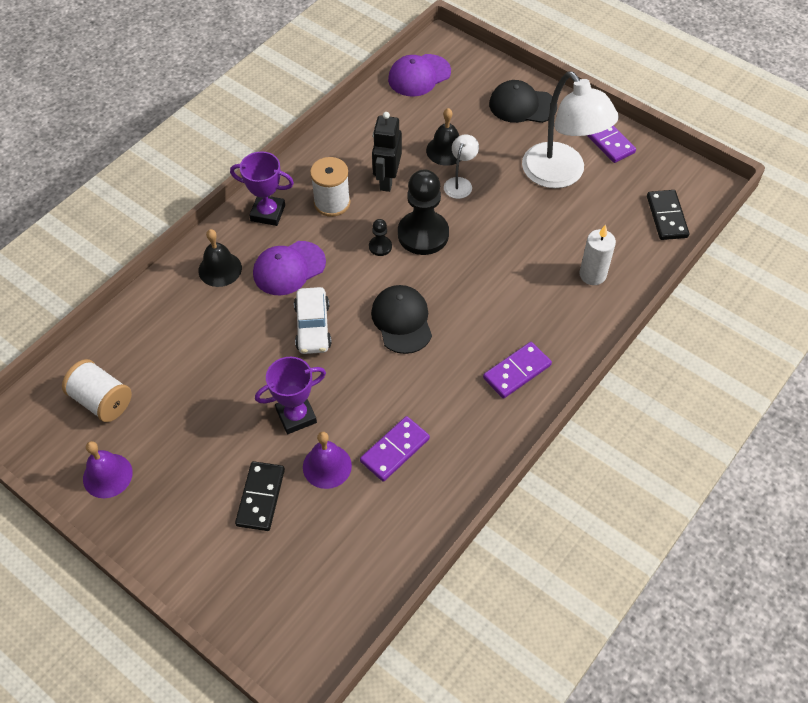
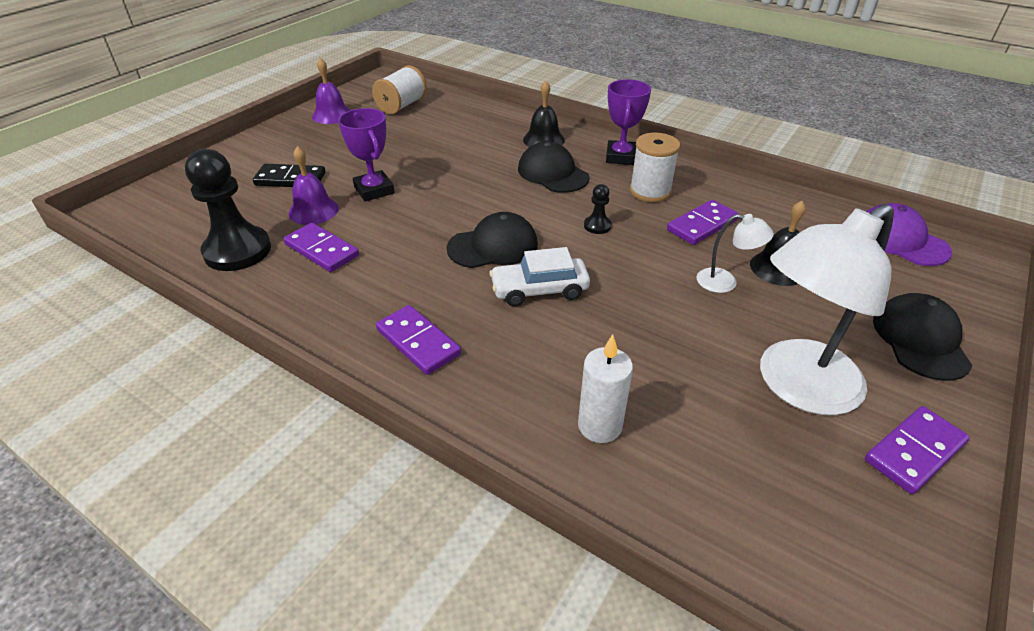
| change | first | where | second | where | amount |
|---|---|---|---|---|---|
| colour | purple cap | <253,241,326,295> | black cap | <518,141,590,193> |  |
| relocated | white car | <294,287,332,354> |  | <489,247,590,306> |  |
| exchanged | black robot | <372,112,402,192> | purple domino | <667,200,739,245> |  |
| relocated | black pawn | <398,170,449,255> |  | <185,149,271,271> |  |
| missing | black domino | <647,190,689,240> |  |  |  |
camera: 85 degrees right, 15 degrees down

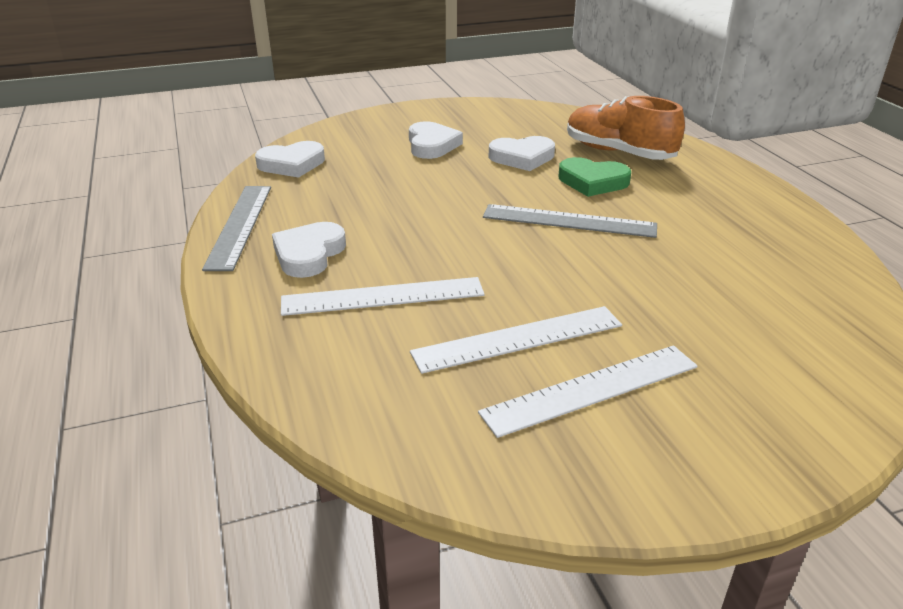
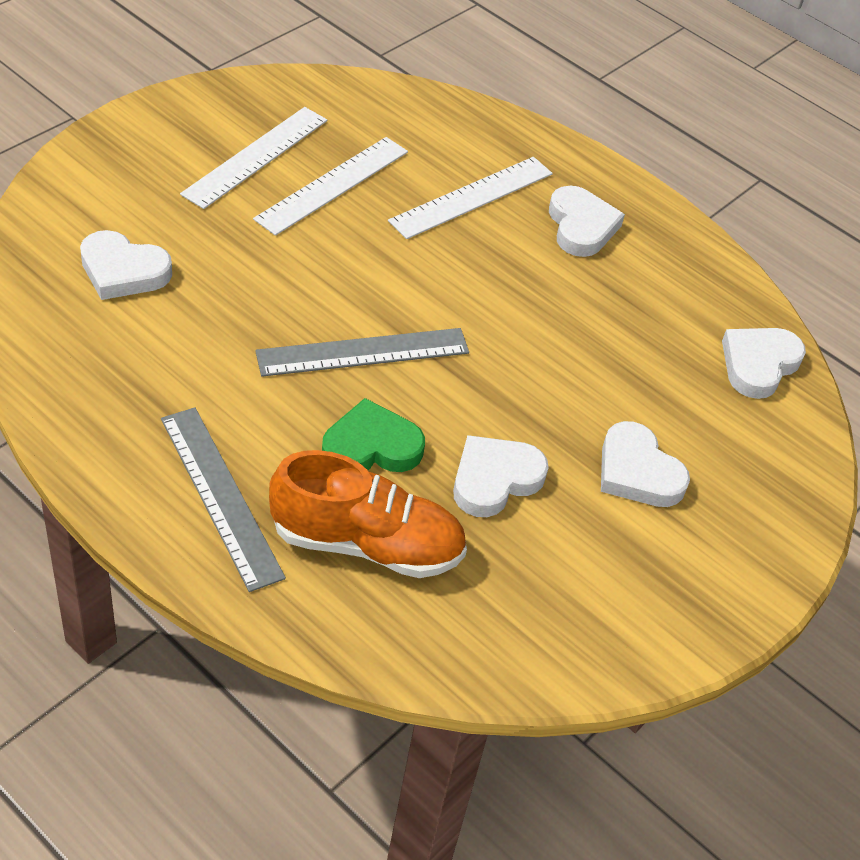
| change | first | where | second | where | amount |
|---|---|---|---|---|---|
| relocated | grey ruler | <202,186,271,271> |  | <161,407,286,592> |  |
| appeared |  |  | white heart | <80,230,172,300> |  |
camera: 145 degrees right, 15 degrees up

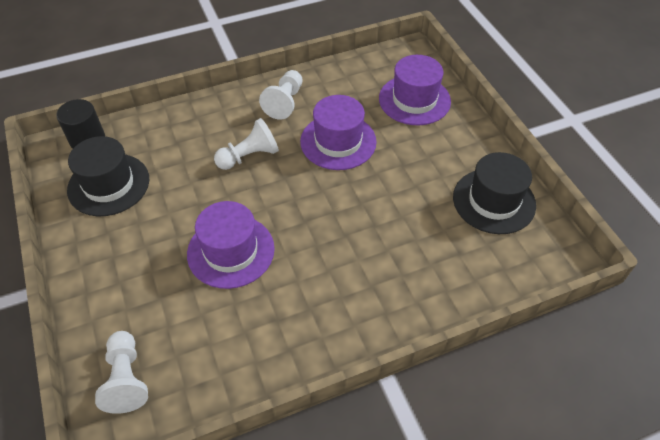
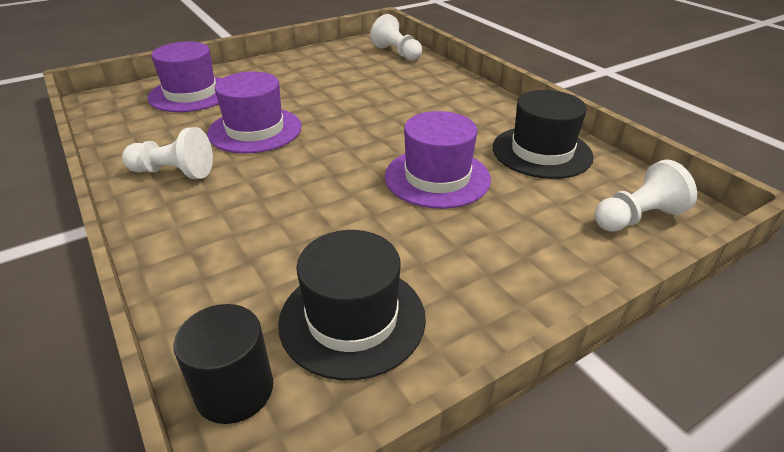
| change | first | where | second | where | amount |
|---|---|---|---|---|---|
| relocated | white pawn | <214,118,279,170> |  | <370,14,422,61> |  |
| relocated | black hat | <453,152,536,234> |  | <493,90,594,179> |  |
camera: 100 degrees left, 15 degrees down

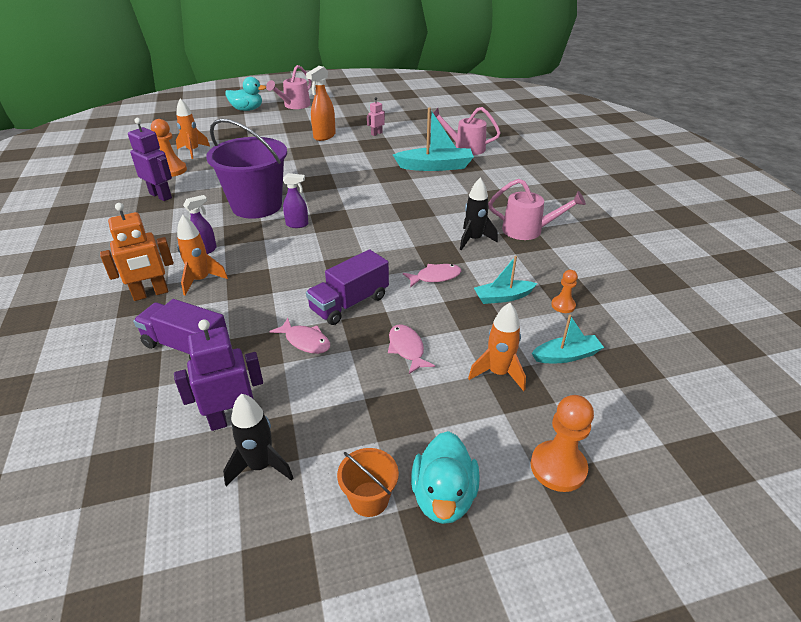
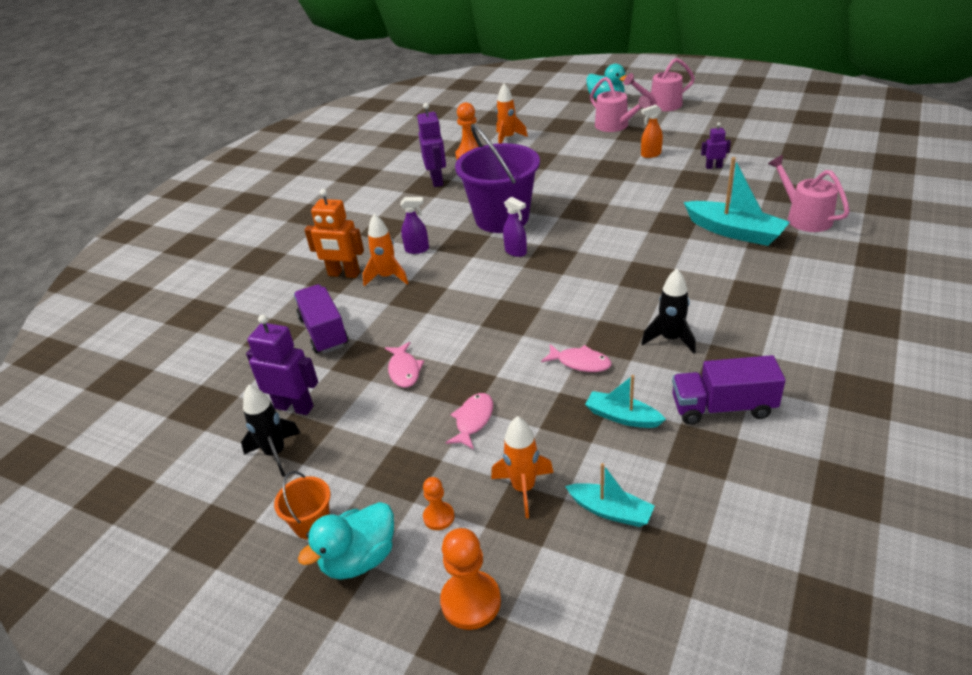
| change | first | where | second | where | amount |
|---|---|---|---|---|---|
| size | orange spray bottle | <306,66,336,141> |  | <641,104,663,158> | x0.63 |
| relocated | purple truck | <306,249,389,325> |  | <672,355,786,425> |  |
| colour | pink robot | <367,97,385,136> | purple robot | <701,122,731,169> |  |
| relocated | pink watering can | <488,179,586,240> |  | <590,77,650,132> |  |
| relocated | orange pawn | <551,270,578,313> |  | <423,477,455,530> |  |
camera: 45 degrees right, 0 degrees up

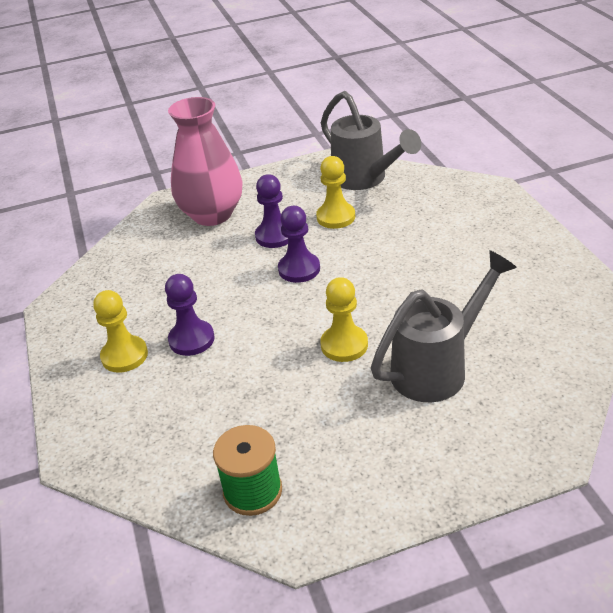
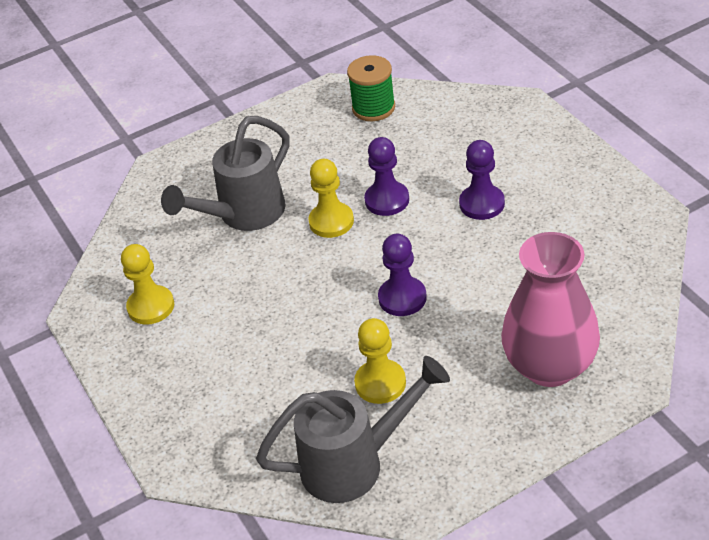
| change | first | where | second | where | amount |
|---|---|---|---|---|---|
| relocated | yellow pawn | <93,290,148,373> |  | <121,244,174,325> |  |
| relocated | purple pawn | <255,174,288,248> |  | <364,137,409,216> |  |
| spun | grey watering can | <321,91,421,190> |  | <256,356,450,503> | 120 degrees clockwise |
camera: 170 degrees right, 5 degrees up

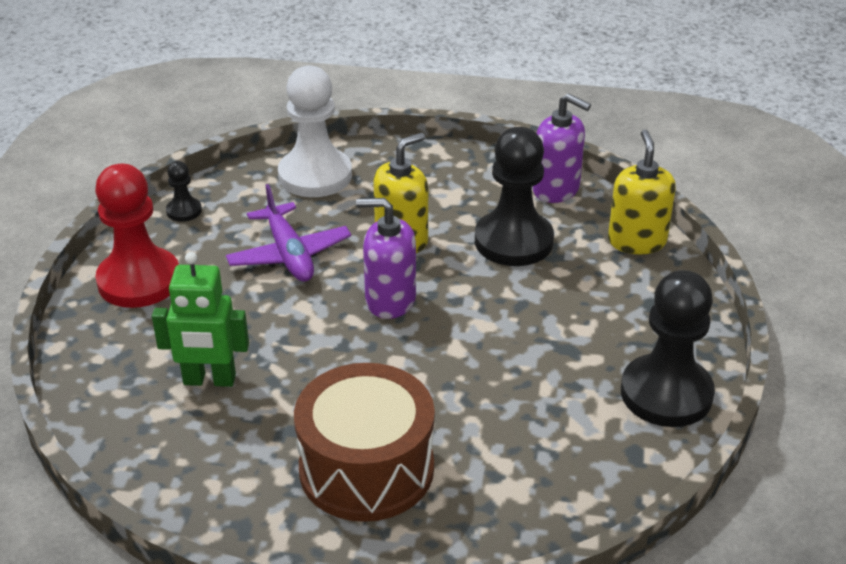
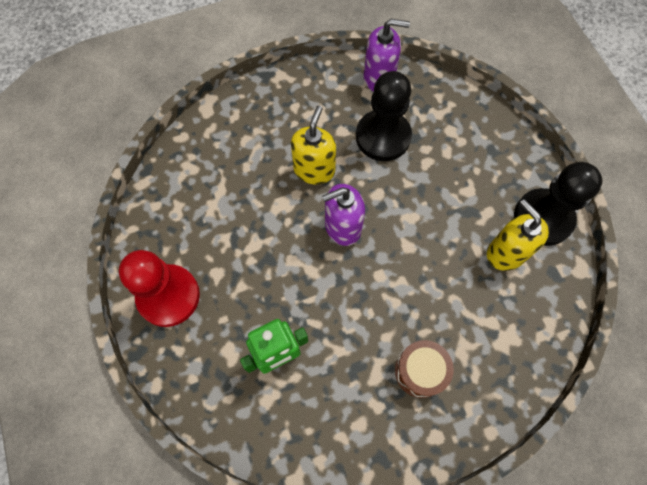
| change | first | where | second | where | amount |
|---|---|---|---|---|---|
| missing | black pawn | <166,161,202,222> |  |  |  |
| missing | purple plane | <226,184,351,282> |  |  |  |
| missing | white pawn | <278,65,352,197> |  |  |  |
| size | brown drum | <294,363,435,522> |  | <395,340,454,398> | x0.57 |
| relocated | yellow soap dispenser | <608,130,676,254> |  | <487,199,549,271> |  |
camera: 30 degrees left, 30 degrees up

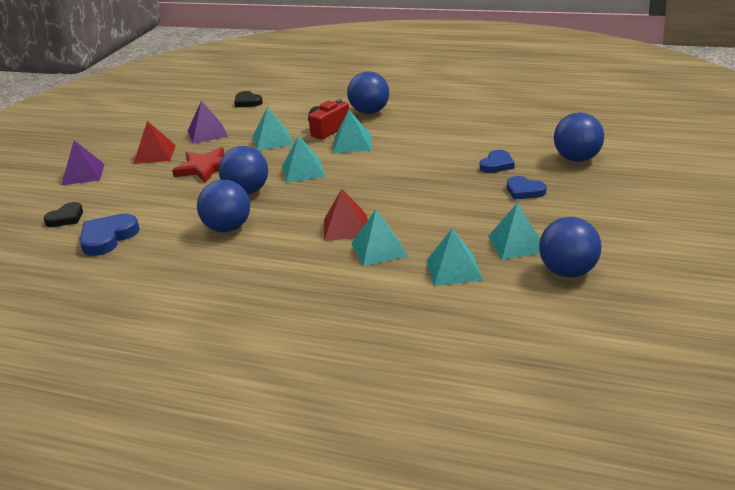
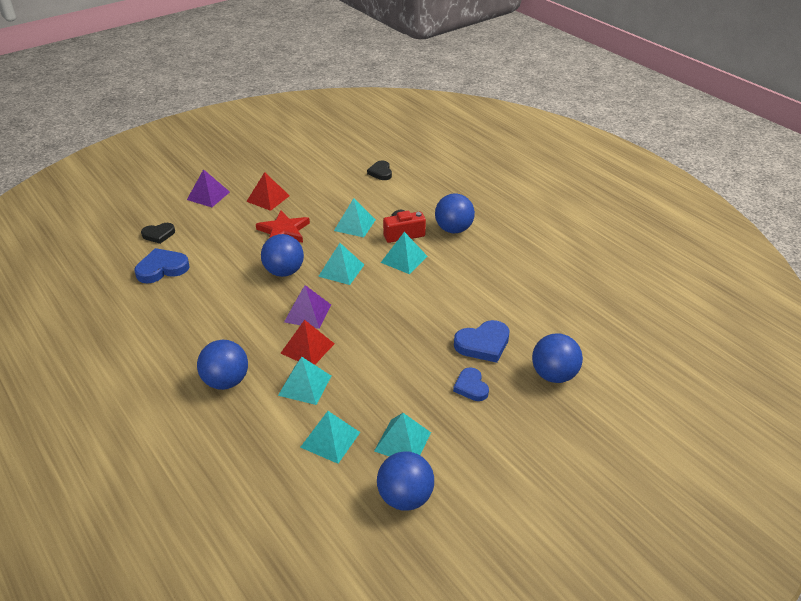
| change | first | where | second | where | amount |
|---|---|---|---|---|---|
| relocated | purple pyramid | <188,101,228,144> |  | <284,285,331,329> |  |
| relocated | blue ball | <197,180,250,232> |  | <197,340,248,390> |  |
| size | blue heart | <480,150,515,173> |  | <454,320,510,363> | x1.53 |
camera: 30 degrees right, 10 degrees up

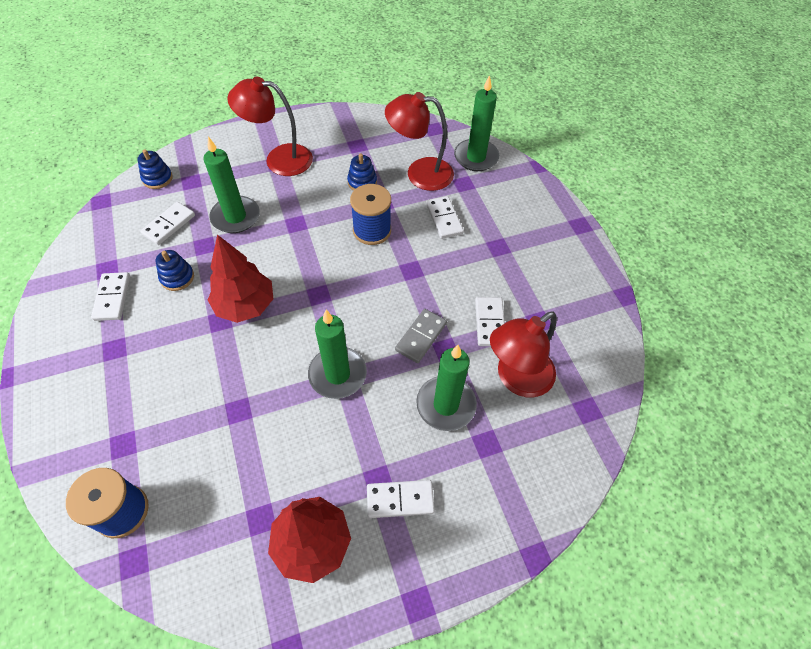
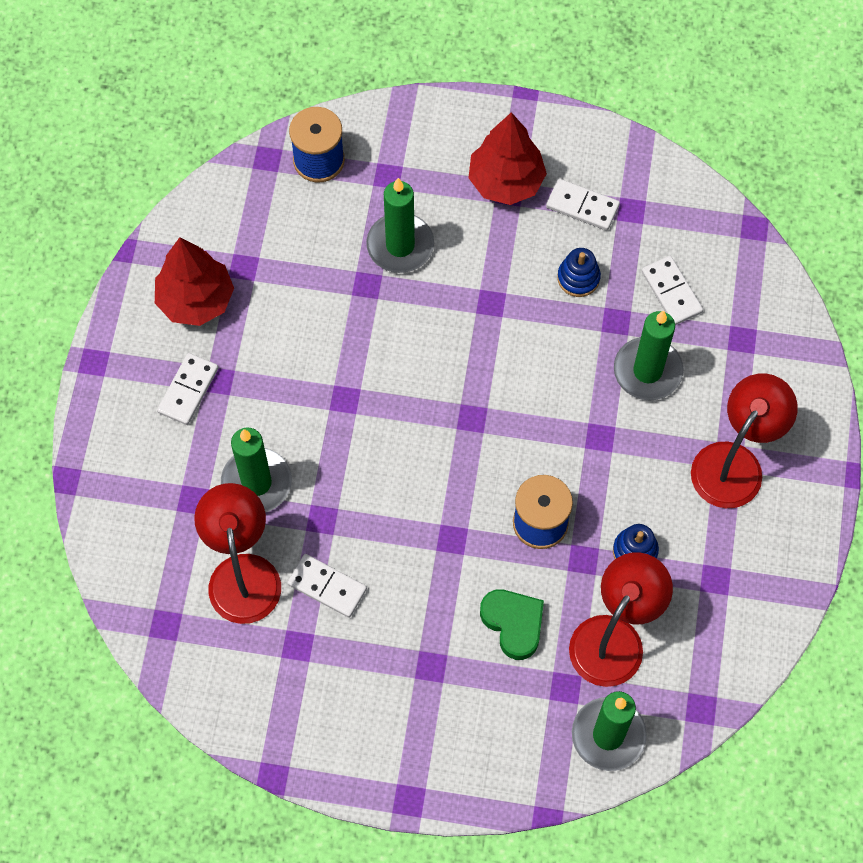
| change | first | where | second | where | amount |
|---|---|---|---|---|---|
| missing | blue stacking toy | <137,149,173,189> |  |  |  |
| relocated | red tree | <208,235,273,323> |  | <468,112,547,205> |  |
| relocated | green candle | <308,310,367,399> |  | <366,178,434,273> |  |
| missing | grey domino | <395,309,447,363> |  |  |  |
| exchanged | white domino | <426,196,464,239> | green heart | <480,589,544,660> |  |
camera: 120 degrees right, 10 degrees up

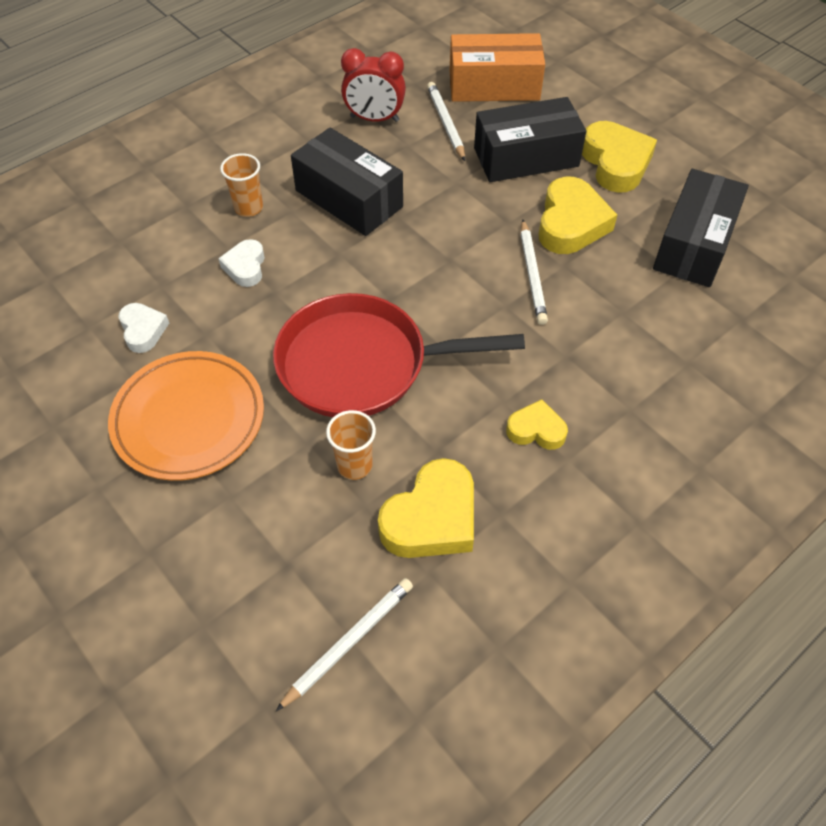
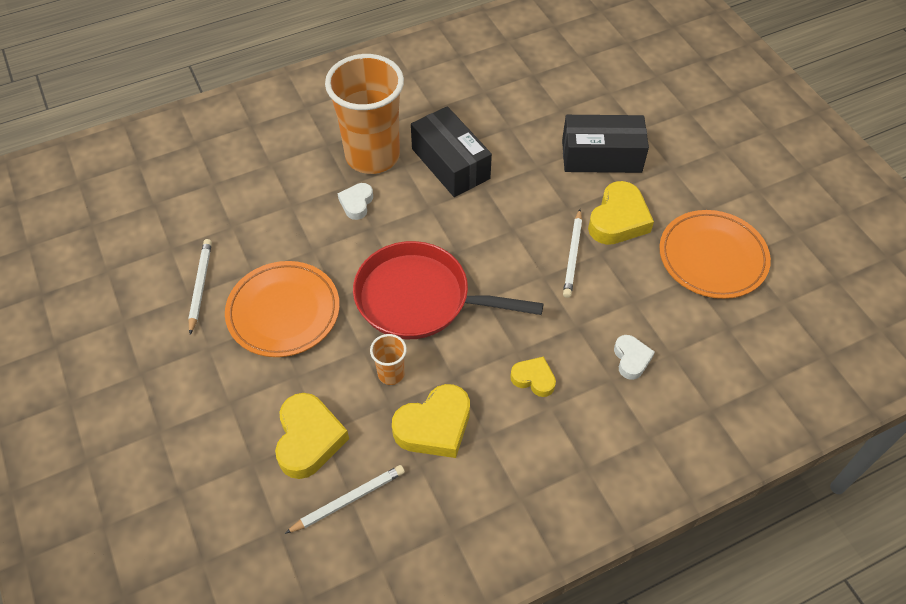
| change | first | where | second | where | amount |
|---|---|---|---|---|---|
| relocated | white heart | <119,303,169,353> |  | <614,335,655,380> |  |
| size | orange cup | <220,153,263,217> |  | <325,54,404,174> | x2.42 |
| missing | red clock | <341,48,406,122> |  |  |  |
| relocated | white pencil | <427,82,465,161> |  | <188,239,212,335> |  |
| missing | orange box | <449,33,545,102> |  |  |  |
| relocated | yellow heart | <582,121,657,193> |  | <275,393,349,479> |  |
| exchanged | black box | <653,169,749,287> | orange plate | <659,210,771,299> |  |
camera: 15 degrees right, 0 degrees up

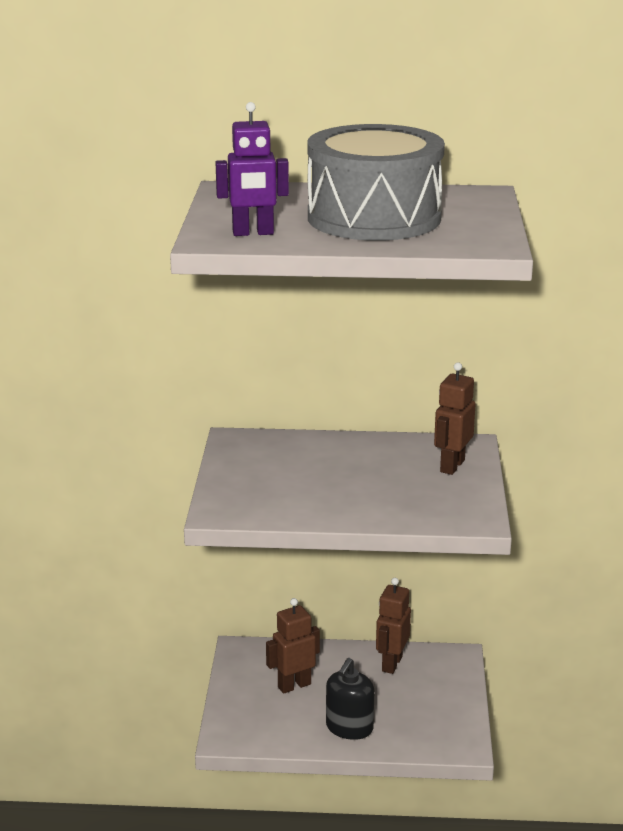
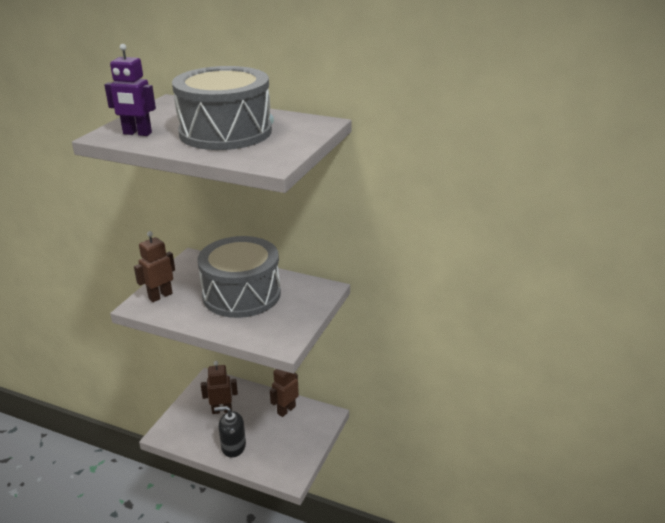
| change | first | where | second | where | amount |
|---|---|---|---|---|---|
| spun | black soap dispenser | <326,658,374,740> |  | <214,406,246,458> | 45 degrees clockwise |
| relocated | brown robot | <434,362,476,475> |  | <134,231,175,302> |  |
| appeared |  |  | grey drum | <198,236,281,318> |  |
camera: 20 degrees right, 5 degrees up

